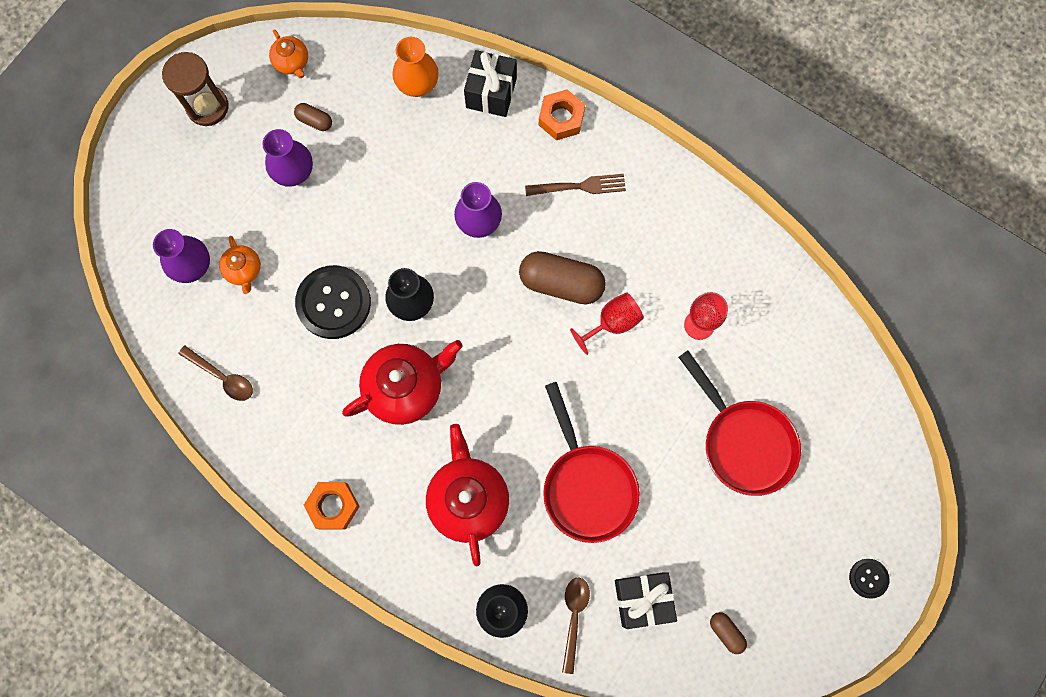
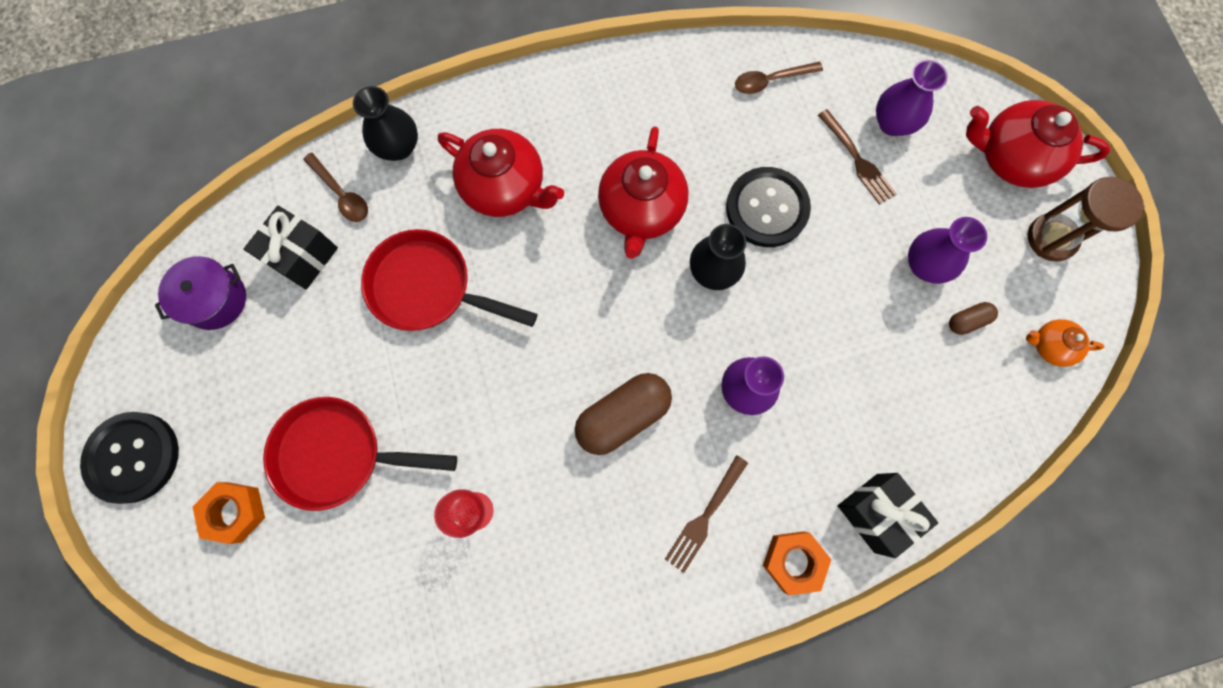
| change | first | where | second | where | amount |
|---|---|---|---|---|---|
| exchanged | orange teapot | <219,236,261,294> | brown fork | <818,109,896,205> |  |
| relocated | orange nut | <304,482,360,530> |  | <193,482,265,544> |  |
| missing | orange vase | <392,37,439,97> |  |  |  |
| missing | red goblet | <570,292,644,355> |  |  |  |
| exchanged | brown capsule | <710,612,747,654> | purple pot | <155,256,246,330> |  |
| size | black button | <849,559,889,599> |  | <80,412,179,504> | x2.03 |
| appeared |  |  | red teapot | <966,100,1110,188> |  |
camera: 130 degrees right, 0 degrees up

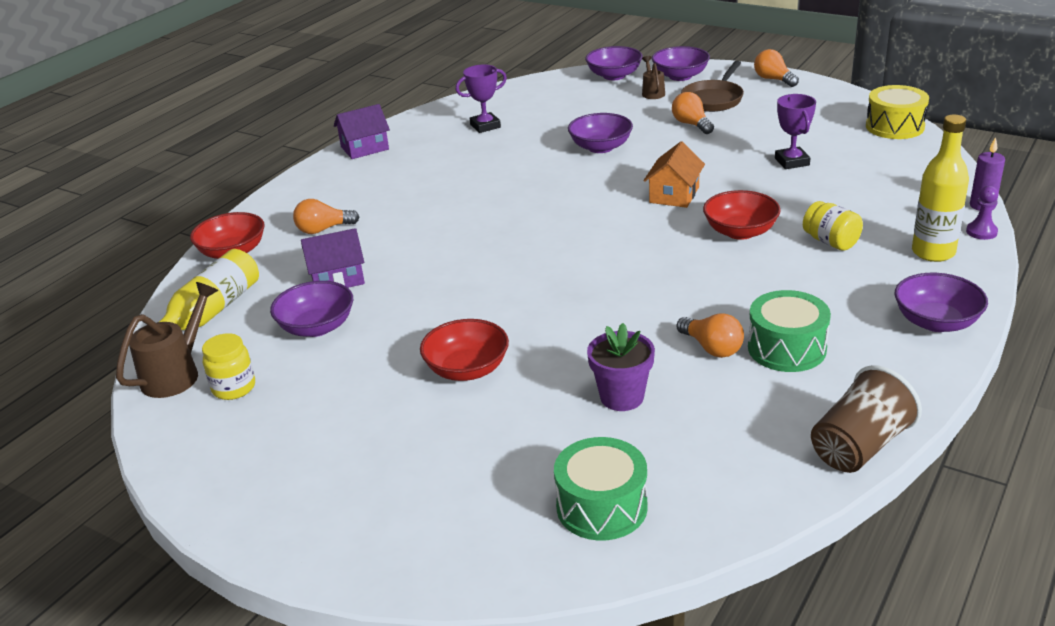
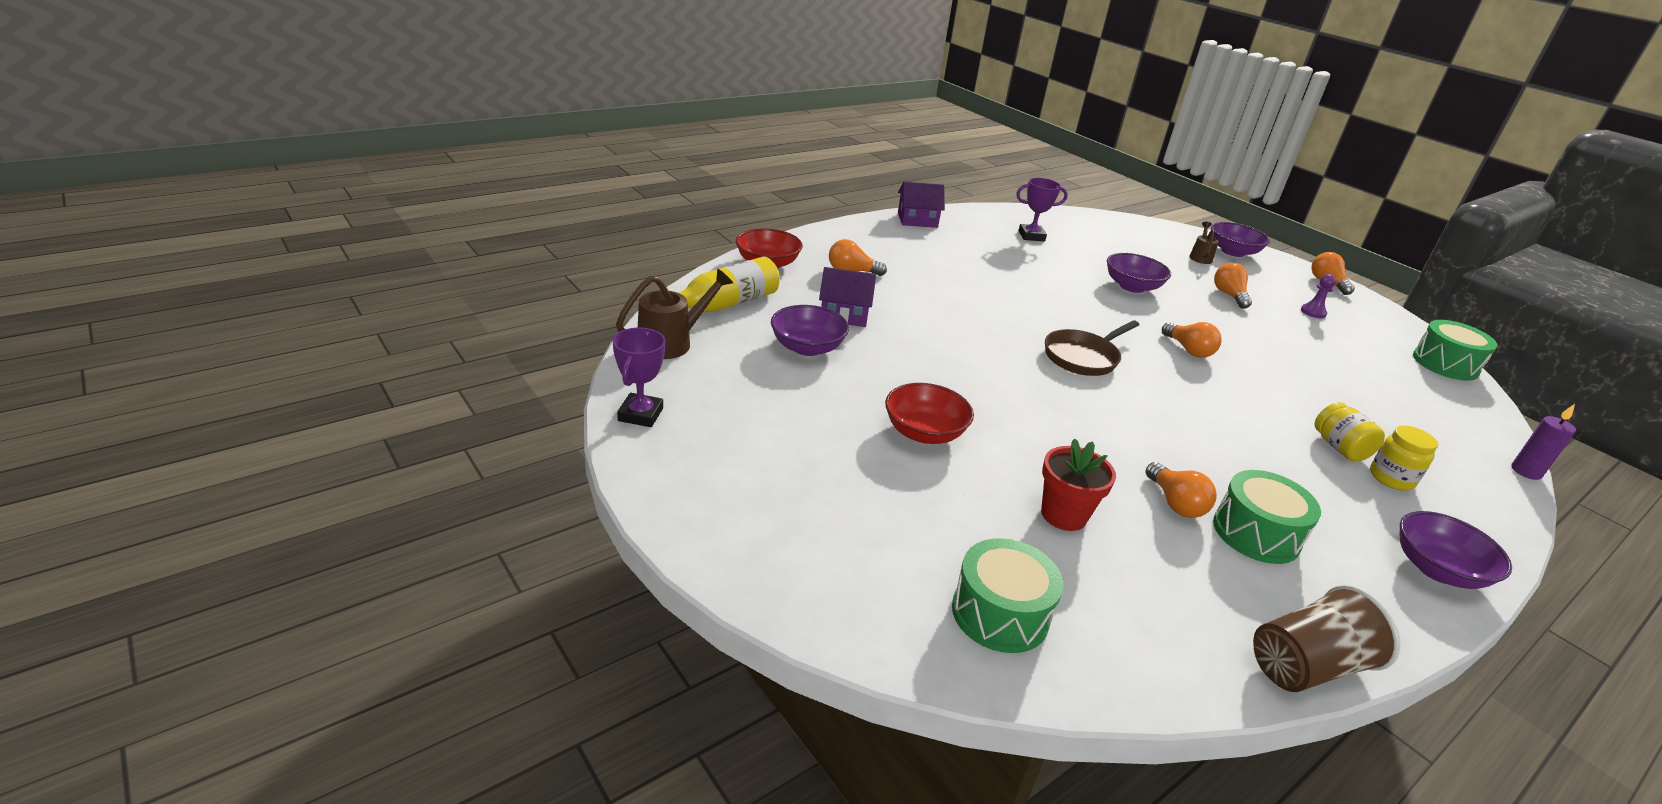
| change | first | where | second | where | amount |
|---|---|---|---|---|---|
| relocated | yellow jar | <202,333,255,400> |  | <1370,426,1438,491> |  |
| missing | purple bowl | <585,46,642,80> |  |  |  |
| colour | purple flower pot | <587,323,655,411> | red flower pot | <1041,438,1116,531> |  |
| exchanged | orange house | <644,142,705,208> | orange light bulb | <1162,322,1222,358> |  |
| relocated | brown pan | <681,61,744,112> |  | <1045,320,1139,376> |  |
| missing | red bowl | <703,190,781,240> |  |  |  |
| relocated | purple trophy | <775,94,816,169> |  | <613,327,665,427> |  |
| colour | yellow drum | <866,85,929,139> | green drum | <1413,320,1498,381> |  |
| missing | yellow bottle | <912,115,969,262> |  |  |  |
| relocated | purple pawn | <966,186,998,240> |  | <1301,274,1336,318> |  |
camera: 15 degrees right, 0 degrees up

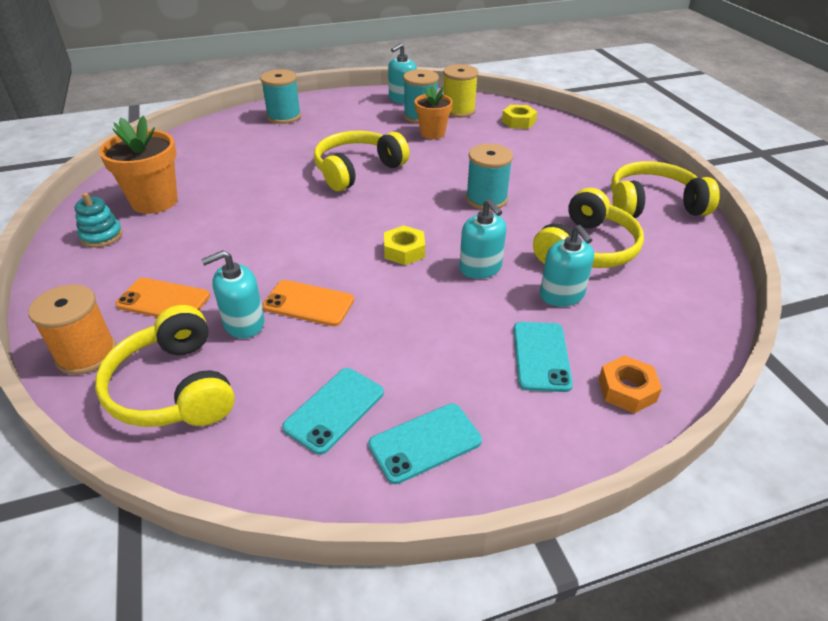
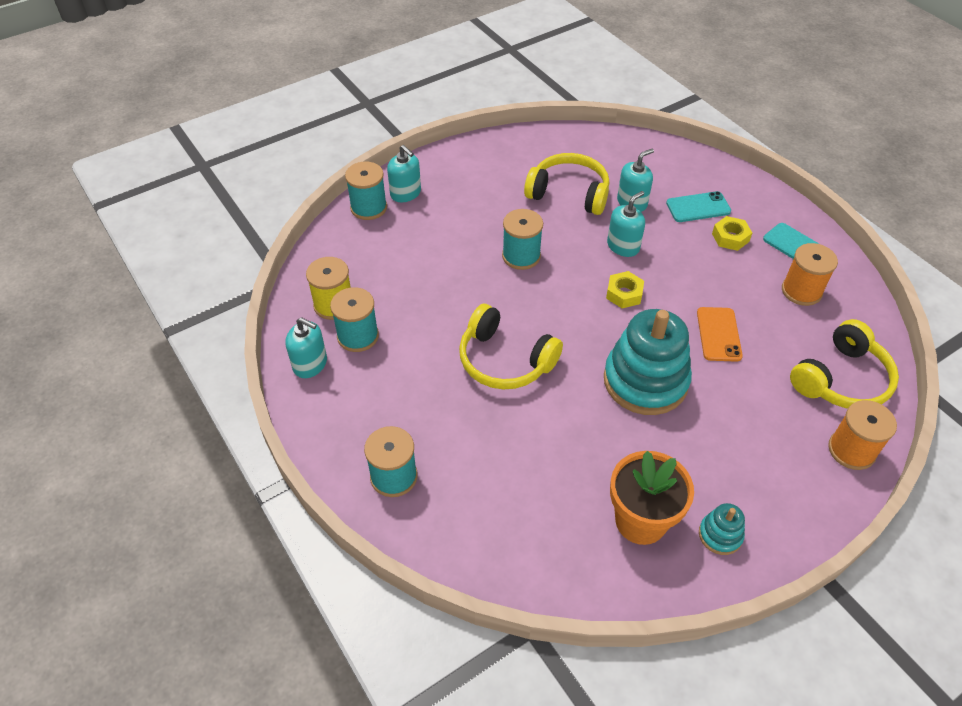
| change | first | where | second | where | amount |
|---|---|---|---|---|---|
| missing | orange phone | <116,278,210,317> |  |  |  |
| relocated | turquoise soap dispenser | <201,250,264,339> |  | <387,145,421,202> |  |
| exchanged | turquoise phone | <282,368,384,455> | orange spool | <782,243,838,306> |  |
| missing | orange flower pot | <415,85,453,139> |  |  |  |
| relocated | yellow nut | <502,105,537,129> |  | <712,216,752,251> |  |
| missing | orange nut | <599,355,662,414> |  |  |  |
| missing | yellow headphones | <611,161,720,218> |  |  |  |
| appeared |  |  | turquoise spool | <345,162,387,220> |  |
| appeared |  |  | turquoise stacking toy | <604,309,692,415> |  |
camera: 105 degrees left, 10 degrees up

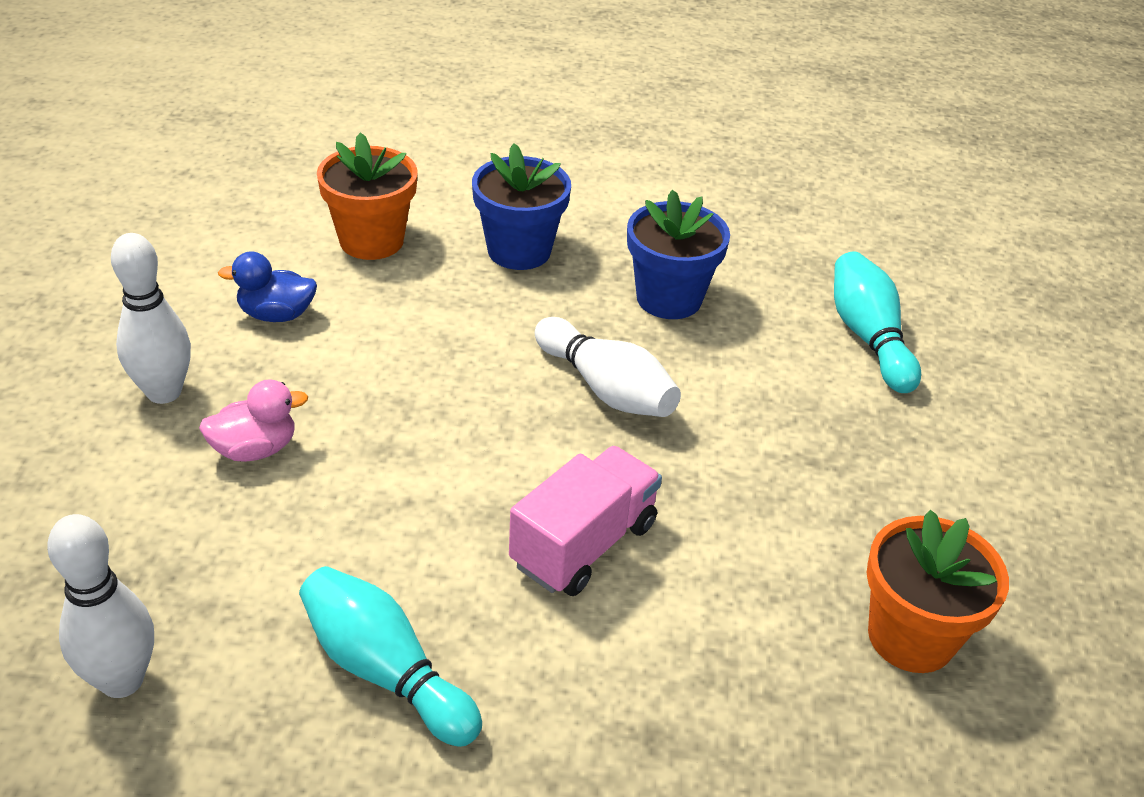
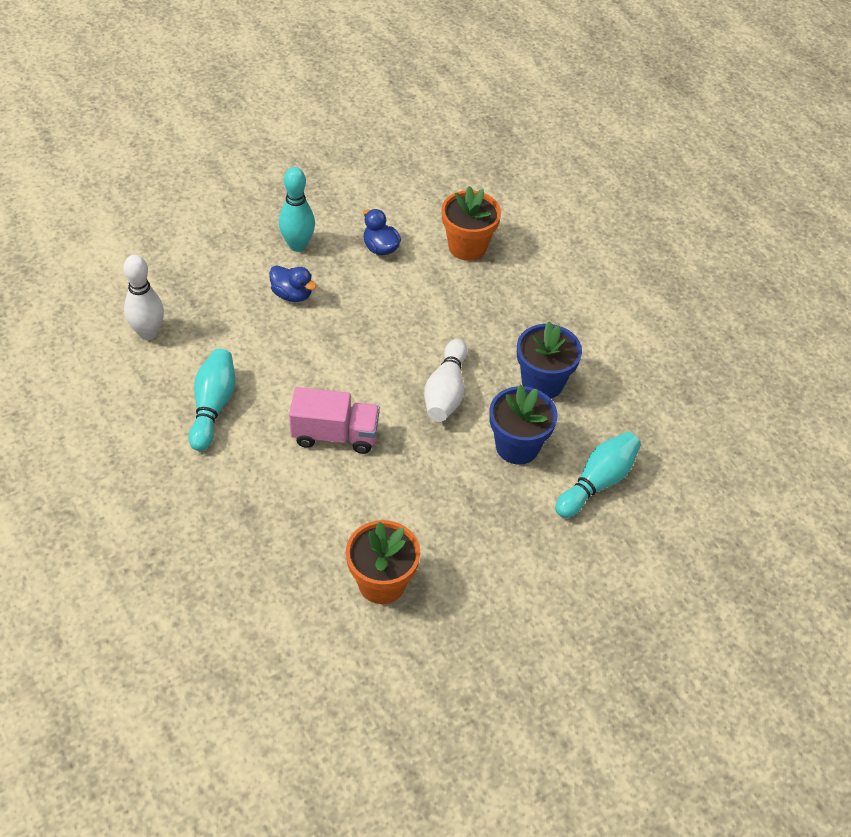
| change | first | where | second | where | amount |
|---|---|---|---|---|---|
| colour | white bowling pin | <111,233,191,404> | turquoise bowling pin | <279,167,315,252> |  |
| colour | pink duck | <199,379,308,462> | blue duck | <269,265,316,302> |  |
| relocated | blue flower pot | <472,143,571,270> |  | <490,384,558,465> |  |
camera: 55 degrees right, 10 degrees up

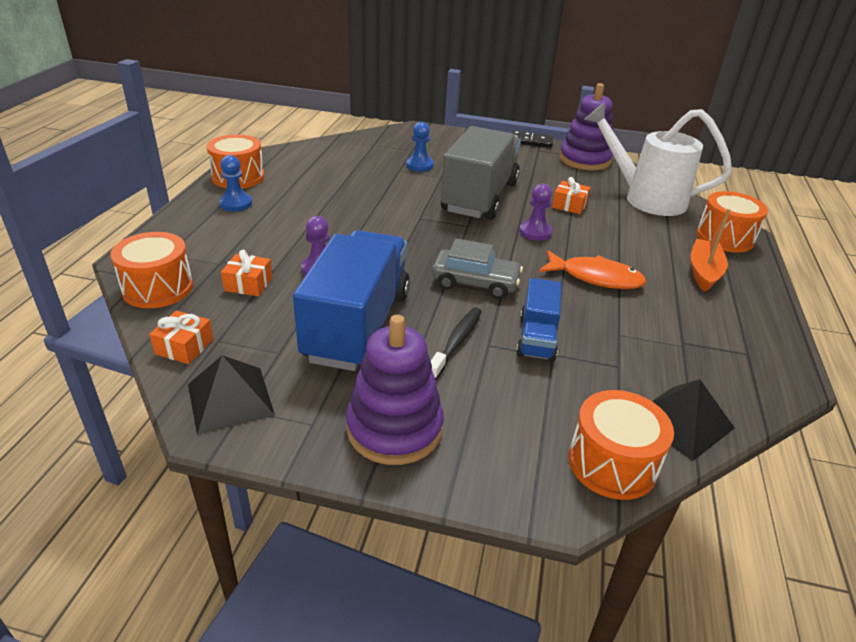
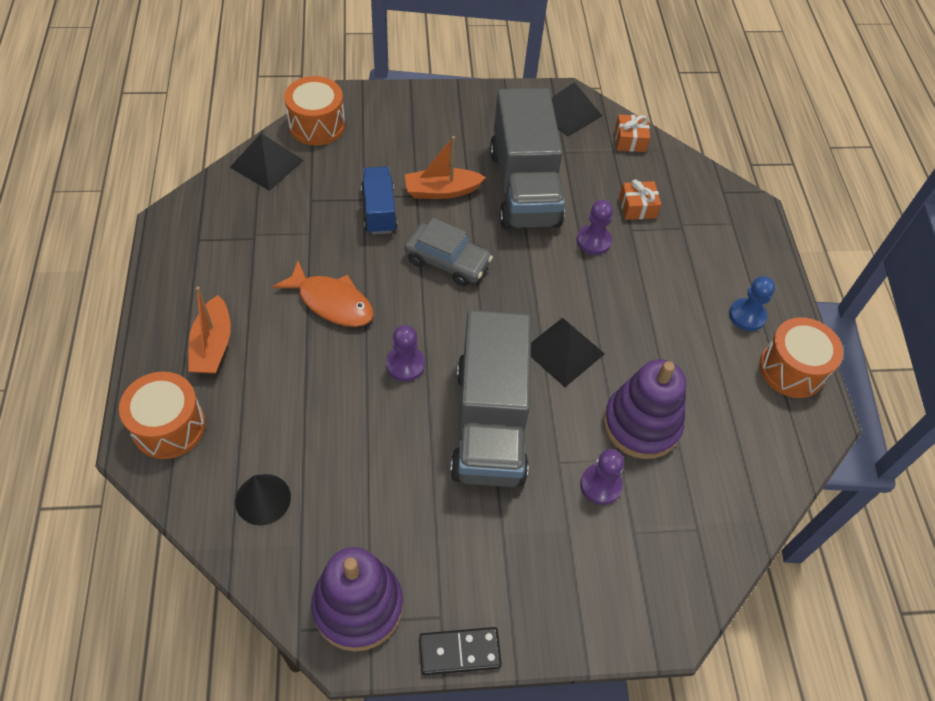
| change | first | where | second | where | amount |
|---|---|---|---|---|---|
| missing | orange drum | <110,232,193,308> |  |  |  |
| colour | blue truck | <293,230,410,371> | grey truck | <490,88,565,229> |  |
| relocated | purple stacking toy | <346,314,444,465> |  | <603,359,686,459> |  |
| colour | blue pawn | <406,122,434,171> | purple pawn | <580,449,624,505> |  |
| exchanged | black toothbrush | <431,307,482,380> | orange boat | <404,136,486,199> |  |
| spun | grey car | <432,239,523,299> |  | <404,218,493,286> | 150 degrees counterclockwise |
| spun | orange fish | <539,250,646,289> |  | <272,261,374,327> | 150 degrees counterclockwise |
| missing | orange gift | <552,177,590,214> |  |  |  |
| exchanged | white watering can | <584,102,732,216> | black cone | <235,474,291,525> |  |
| appeared |  |  | black pyramid | <531,318,605,387> |  |
camera: 160 degrees right, 20 degrees up

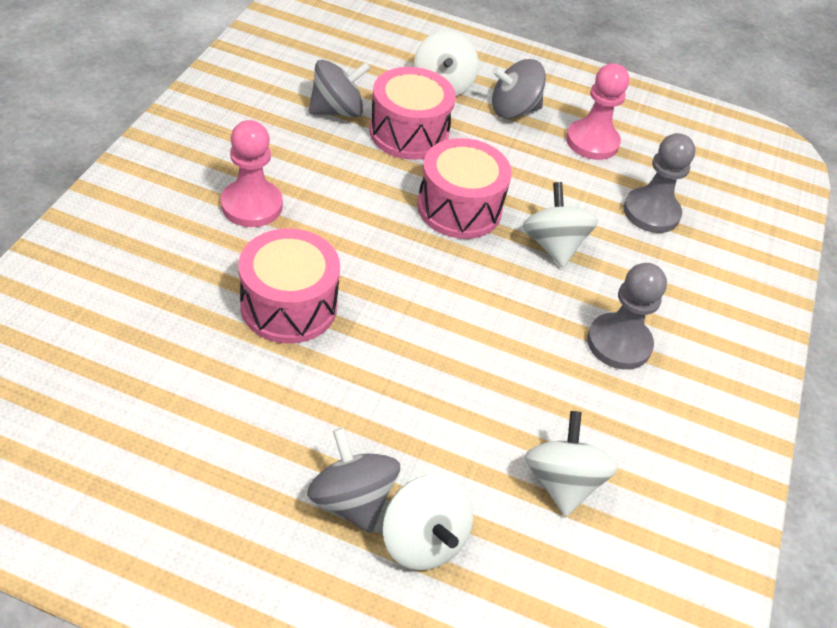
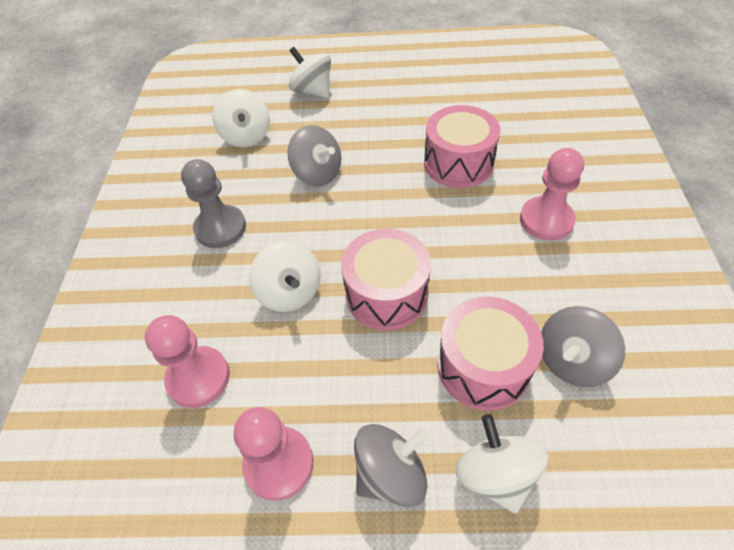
| change | first | where | second | where | amount |
|---|---|---|---|---|---|
| relocated | grey spinning top | <307,427,400,533> |  | <287,125,341,186> |  |
| colour | grey pawn | <624,133,695,233> | pink pawn | <145,315,230,408> |  |
camera: 170 degrees right, 5 degrees up

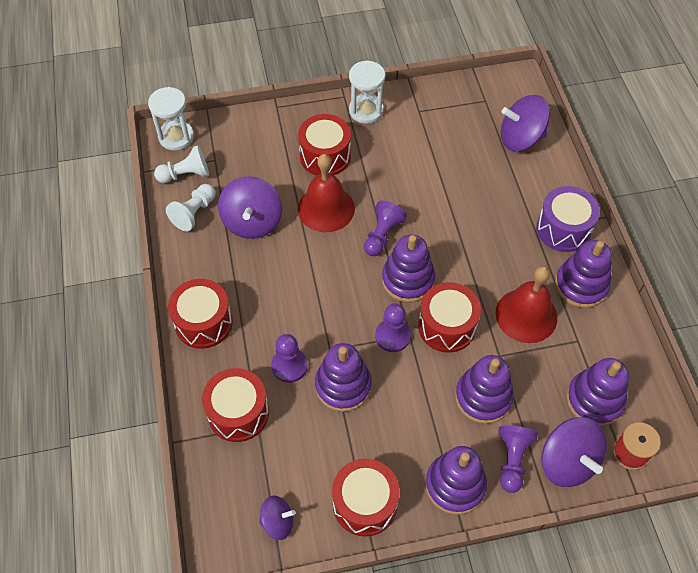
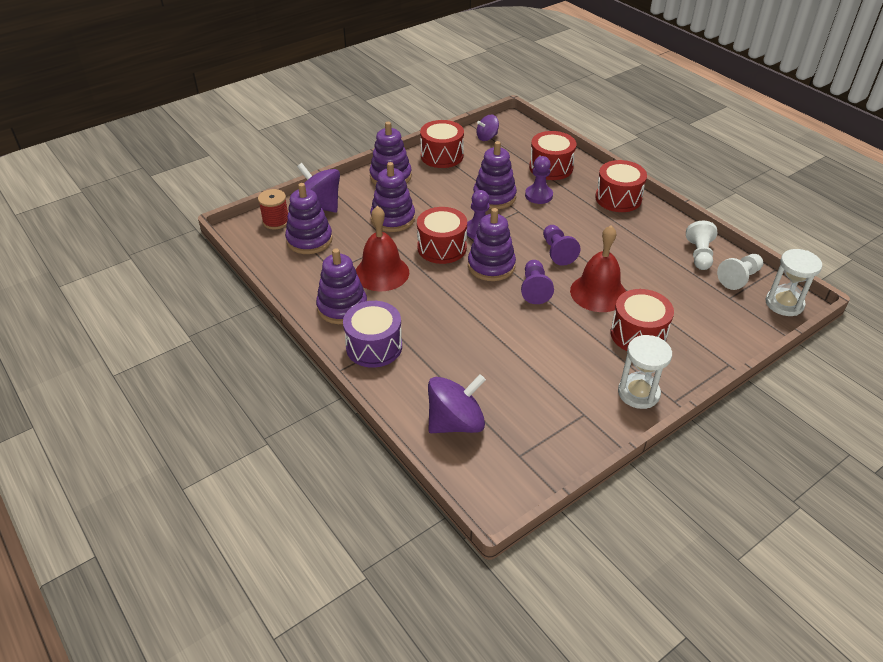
| change | first | where | second | where | amount |
|---|---|---|---|---|---|
| missing | purple spinning top | <218,176,282,239> |  |  |  |
| relocated | purple pawn | <498,425,538,493> |  | <543,225,581,266> |  |
camera: 155 degrees right, 15 degrees down

